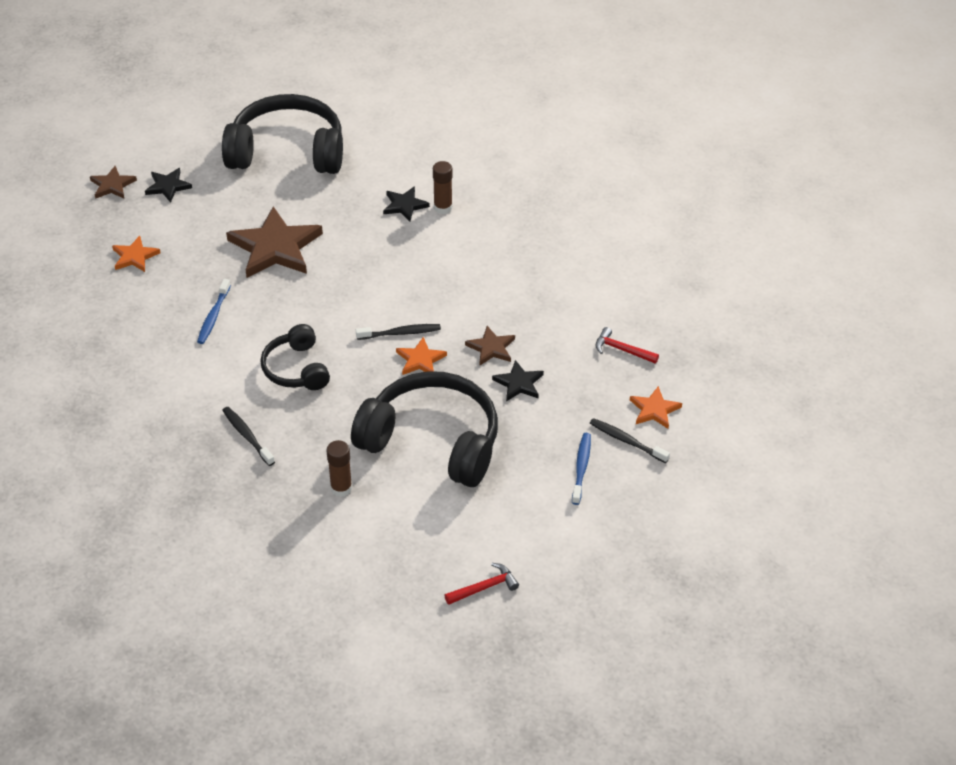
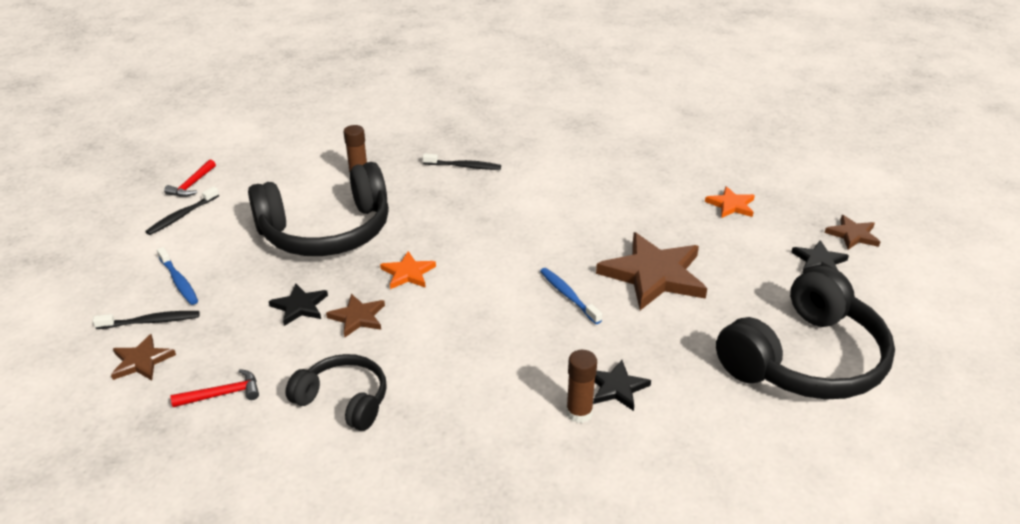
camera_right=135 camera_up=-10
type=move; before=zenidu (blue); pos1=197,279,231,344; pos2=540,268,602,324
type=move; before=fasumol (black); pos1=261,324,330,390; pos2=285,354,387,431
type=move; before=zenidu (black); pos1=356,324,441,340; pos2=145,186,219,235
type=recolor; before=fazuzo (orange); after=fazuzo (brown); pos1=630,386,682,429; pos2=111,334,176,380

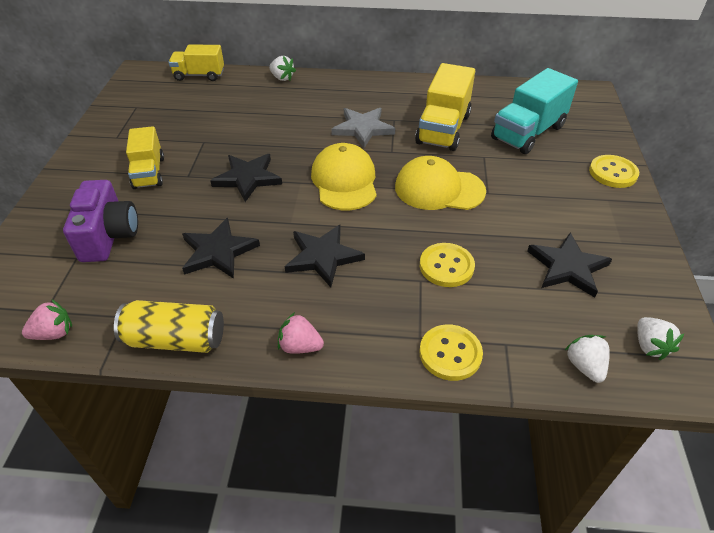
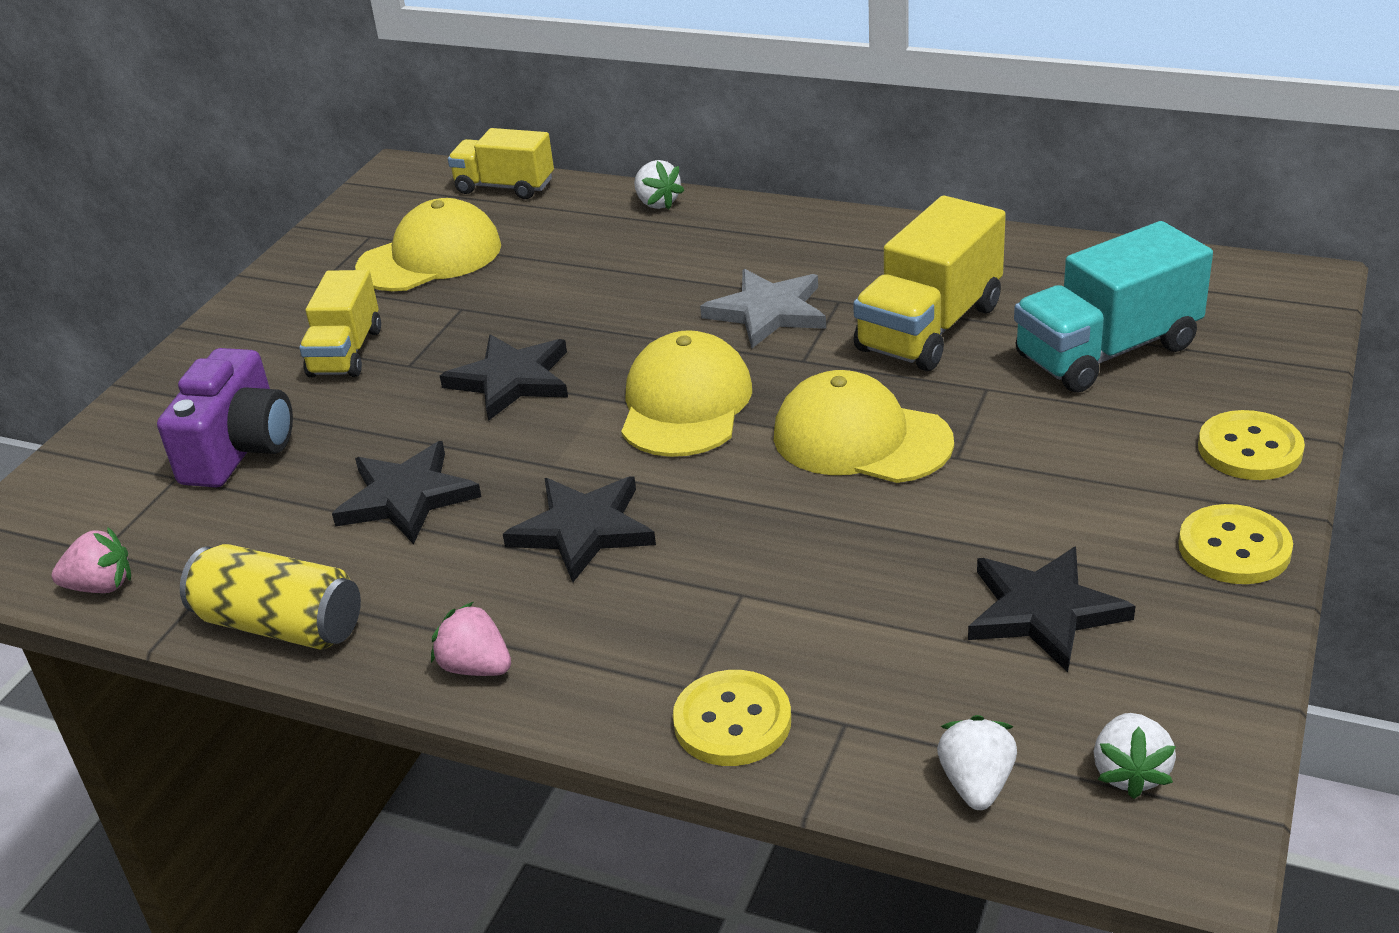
camera_right=20 camera_up=-10
type=insert; after=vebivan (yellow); pos2=355,198,501,291
type=move; before=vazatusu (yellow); pos1=420,243,475,287; pos2=1178,504,1293,584

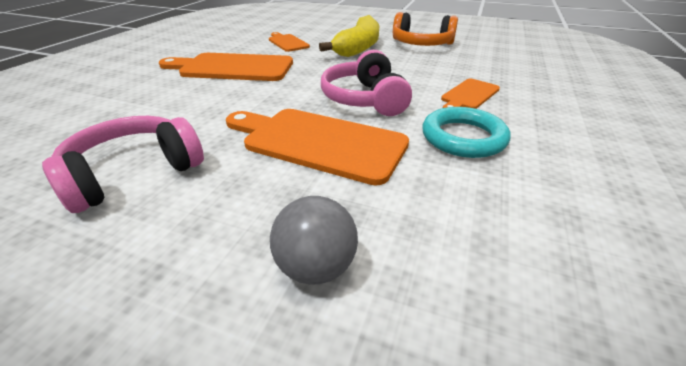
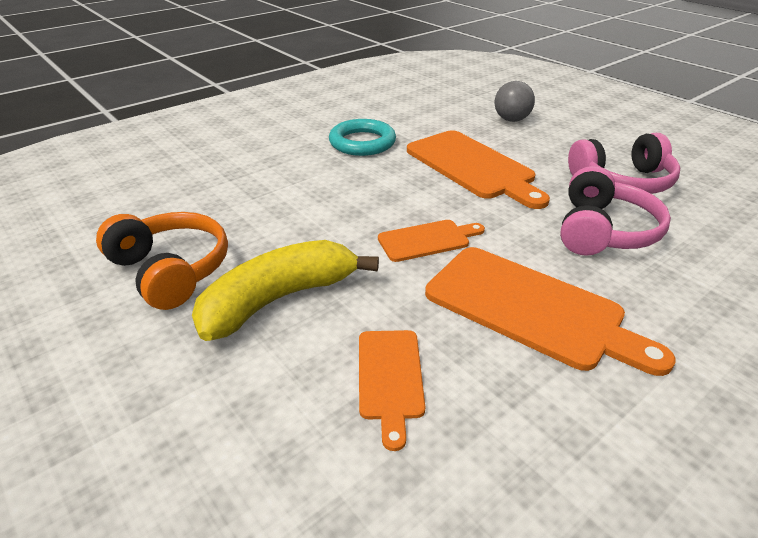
camera_right=-150 camera_up=0
type=move; before=fasumol (pink); pos1=321,50,412,116; pos2=560,166,671,256
type=move; before=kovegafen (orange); pos1=441,78,500,109; pos2=378,220,485,262

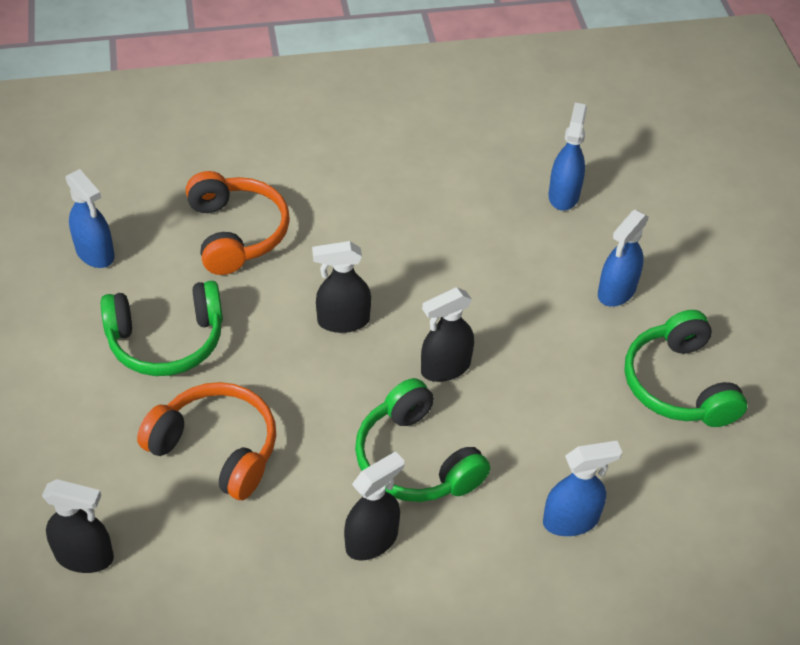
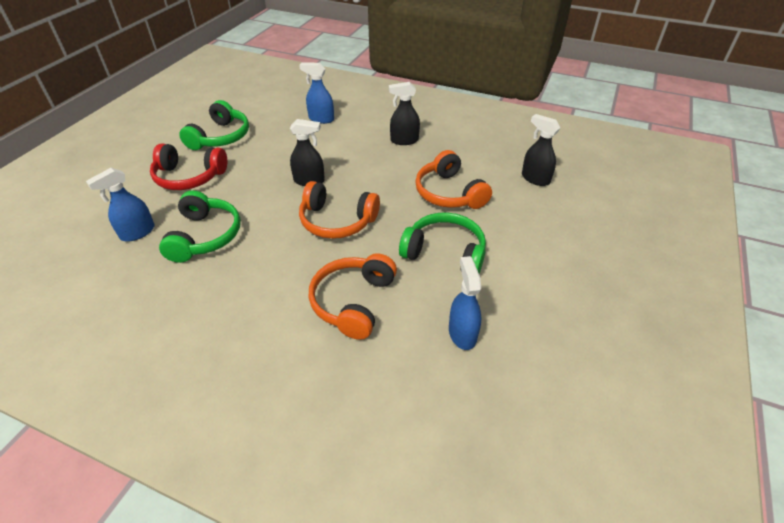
camera_right=-145 camera_up=-5
type=move; before=fasumol (green); pos1=355,378,490,502; pos2=159,190,241,263
type=replace; before=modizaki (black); after=fasumol (orange); pos1=312,241,371,333; pos2=299,181,380,239
type=replace; before=modizaki (blue); after=fasumol (red); pos1=598,210,649,307; pos2=150,143,227,190

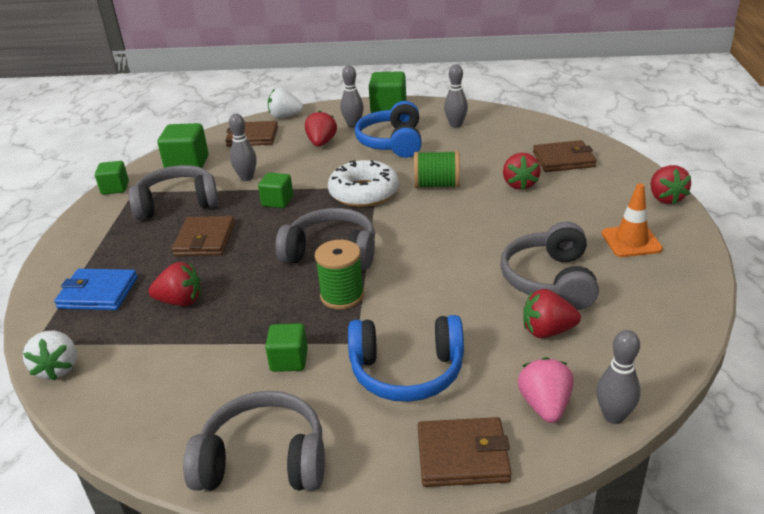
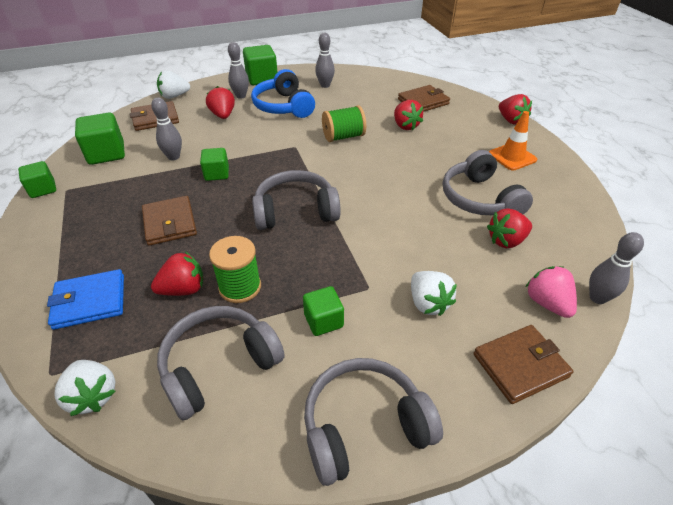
camera_right=-25 camera_up=10
type=delete; before=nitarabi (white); pos1=328,160,399,207
type=move; before=fasumol (grey); pos1=128,165,219,220; pos2=157,306,285,421
type=move; before=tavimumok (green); pos1=315,240,364,309; pos2=209,236,261,303
type=replace; before=fasumol (blue); after=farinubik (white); pos1=348,315,464,402; pos2=411,271,457,316

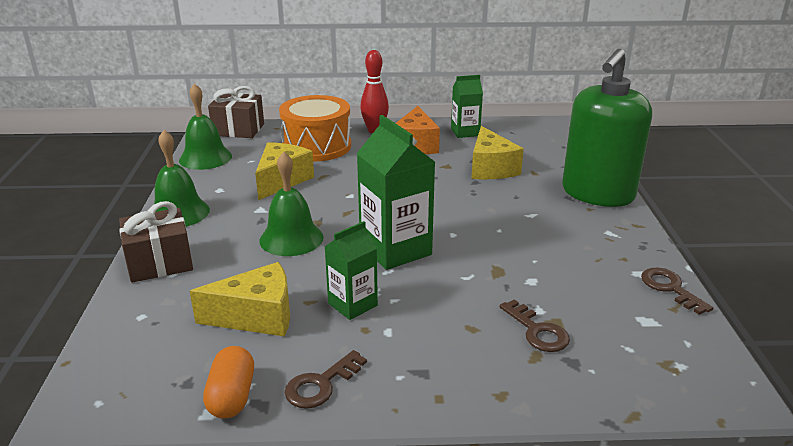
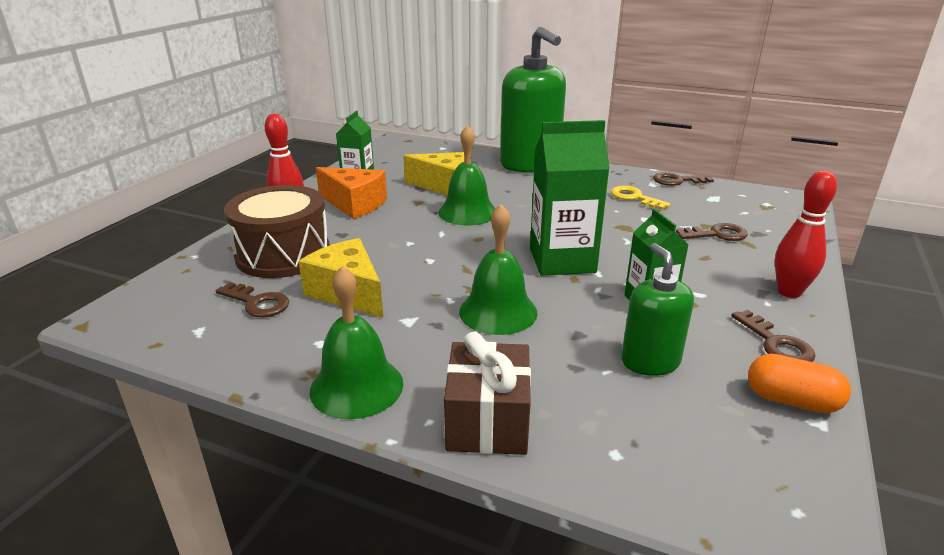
camera_right=-65 camera_up=0
type=delete; before=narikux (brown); pos1=208,86,264,138
type=insert; after=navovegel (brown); pos2=216,282,289,317
type=insert; after=navovegel (yellow); pos2=611,186,671,210
type=insert; after=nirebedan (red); pos2=775,171,837,298
type=move; before=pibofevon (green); pos1=179,83,232,170; pos2=438,125,496,225
type=replace; before=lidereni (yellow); after=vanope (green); pos1=190,262,290,337; pos2=621,243,694,376
type=recolor; before=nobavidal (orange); after=nobavidal (brown); pos1=279,95,351,161; pos2=224,185,330,278

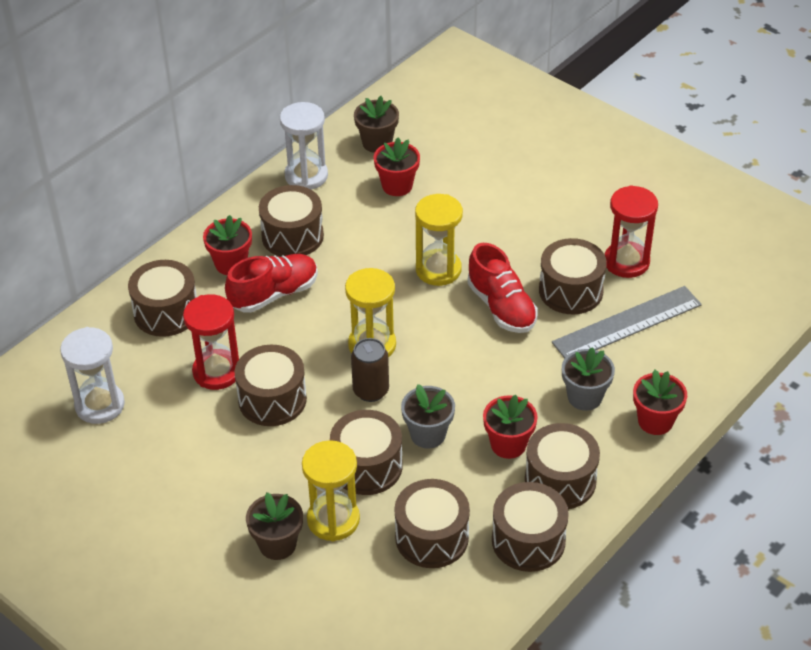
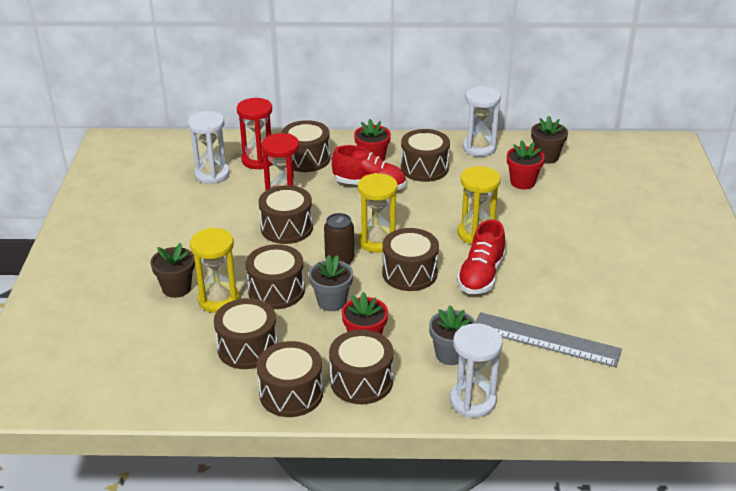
camera_right=50 camera_up=-10
type=move; before=nobavidal (brown); pos1=539,238,607,314; pos2=382,228,439,291
type=move; before=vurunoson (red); pos1=604,185,658,278; pos2=237,98,273,169
type=replace; before=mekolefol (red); after=vurunoson (white); pos1=633,370,687,435; pos2=450,323,503,418

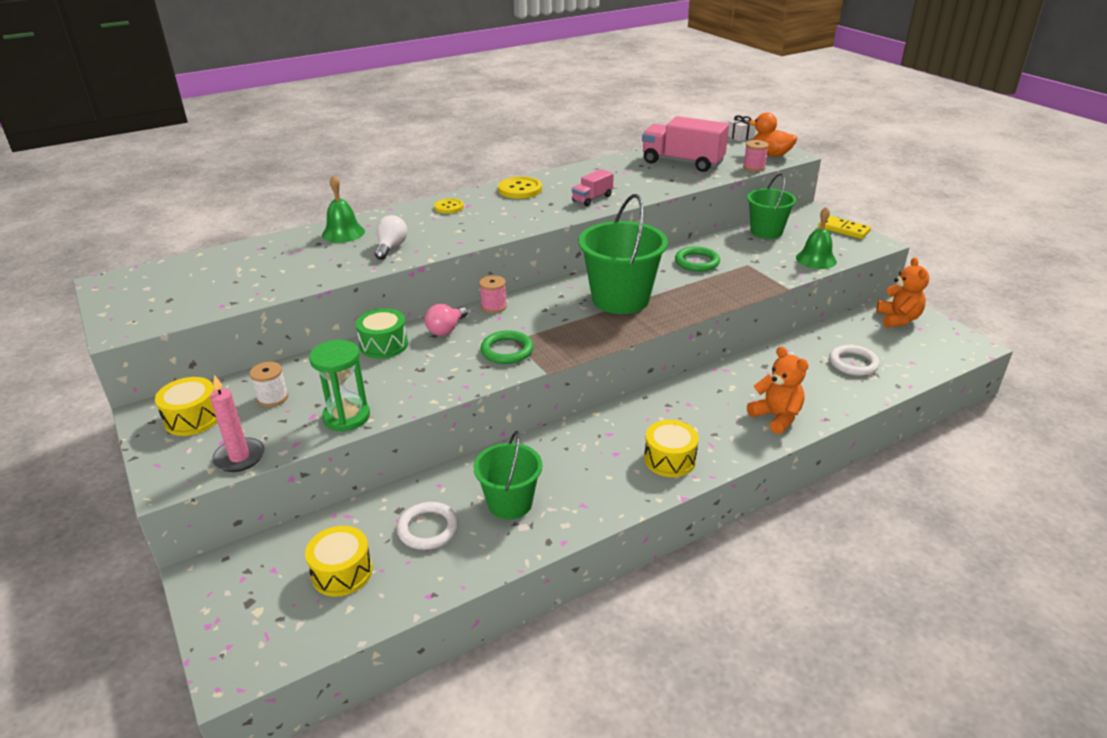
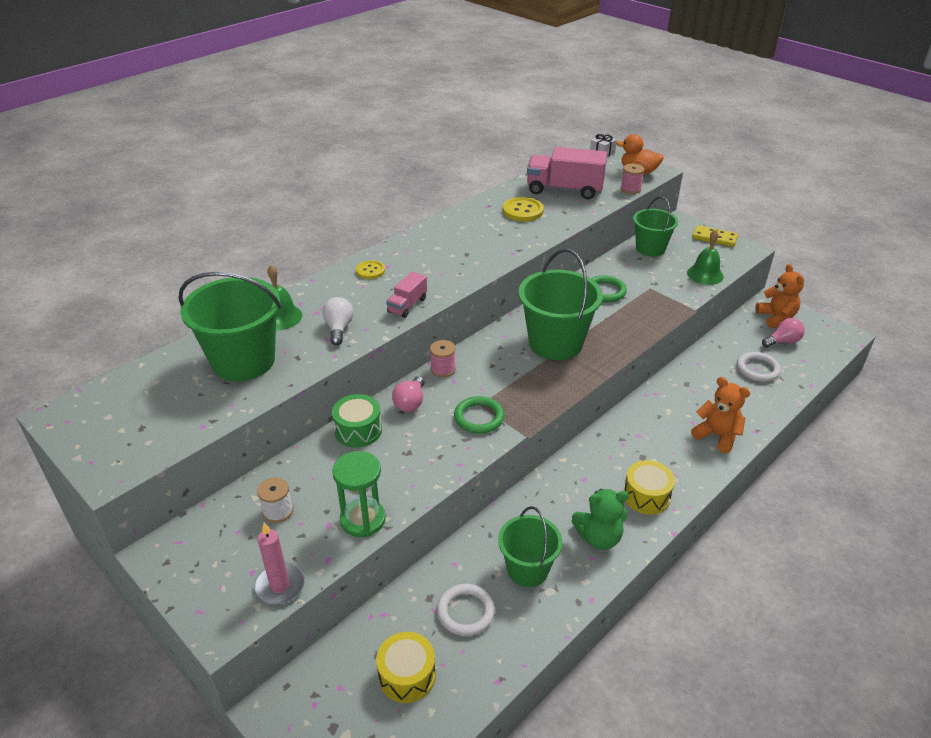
camera_right=-15 camera_up=5
type=delete; before=nobavidal (yellow); pos1=155,377,217,436
type=insert; after=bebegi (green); pos2=178,272,281,381
type=insert; after=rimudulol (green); pos2=571,489,629,550
type=insert; after=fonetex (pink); pos2=762,318,805,348
type=move; before=vazatusu (yellow); pos1=498,176,542,199; pos2=503,197,544,221
type=move; before=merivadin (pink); pos1=572,169,614,206; pos2=386,272,427,318

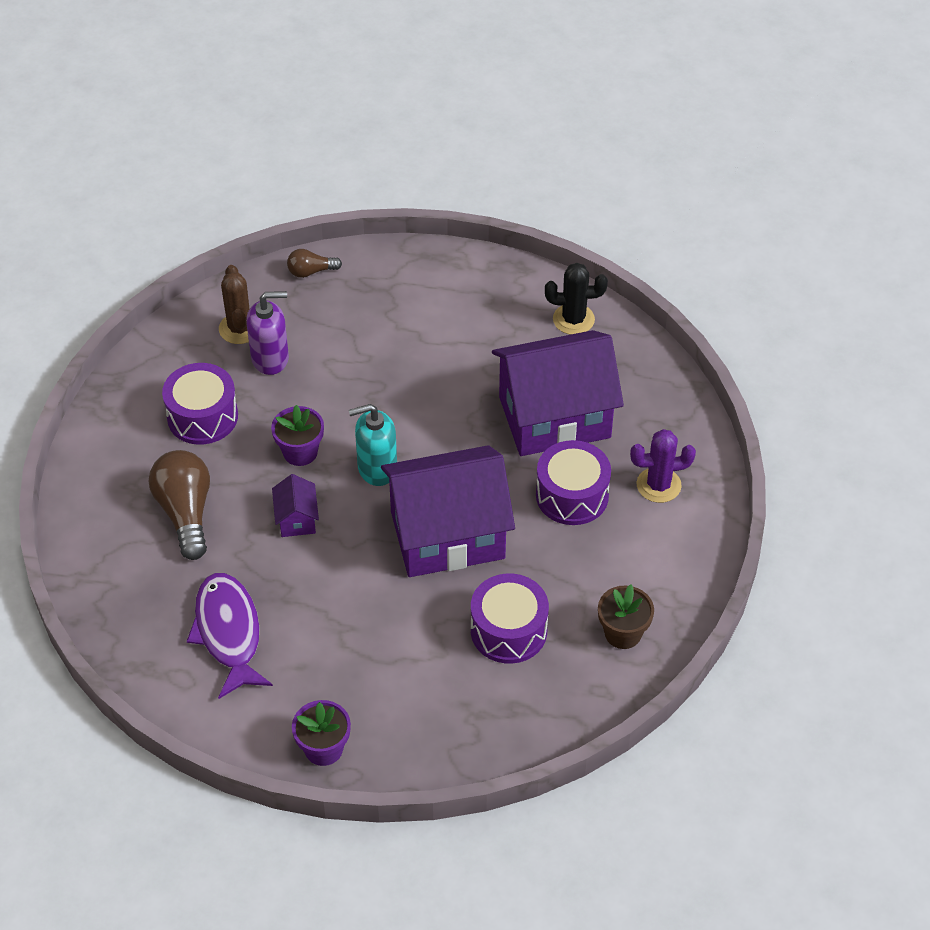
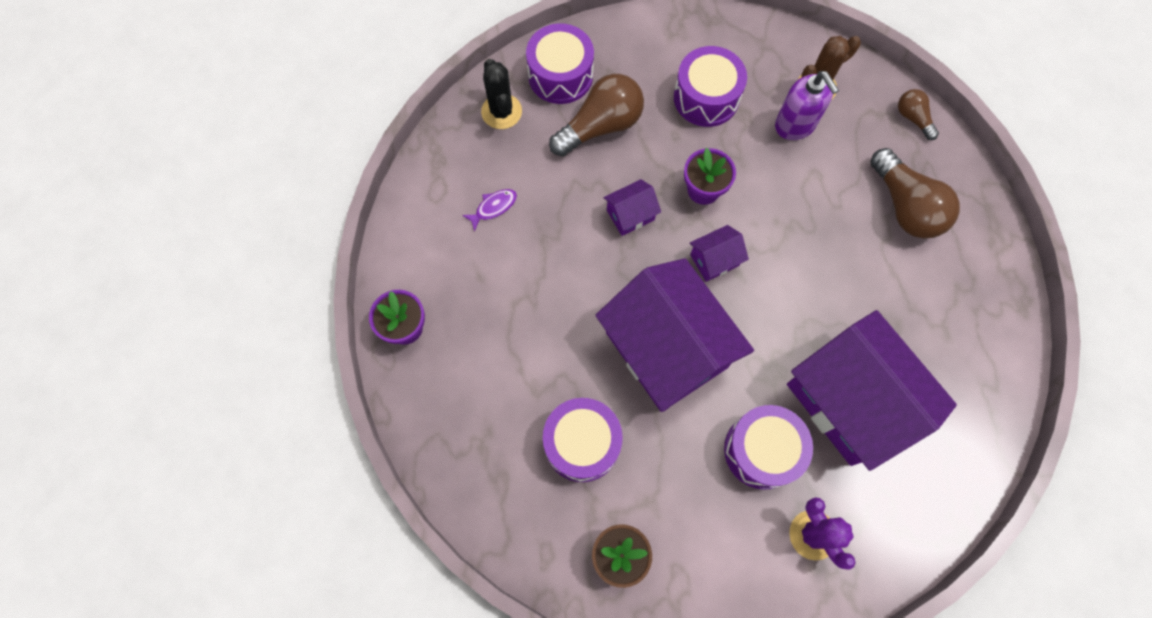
camera_right=70 camera_up=20
type=insert; after=nobavidal (purple); pos2=526,23,594,104
type=insert; after=fonetex (brown); pos2=870,148,960,239
type=move; before=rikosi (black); pos1=545,263,608,334; pos2=481,59,522,129
type=replace; before=vanope (turquoise); after=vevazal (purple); pos1=348,404,397,486; pos2=690,225,749,282
type=resize; before=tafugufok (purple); pos1=187,573,273,699; pos2=462,189,517,232; scale=0.45

